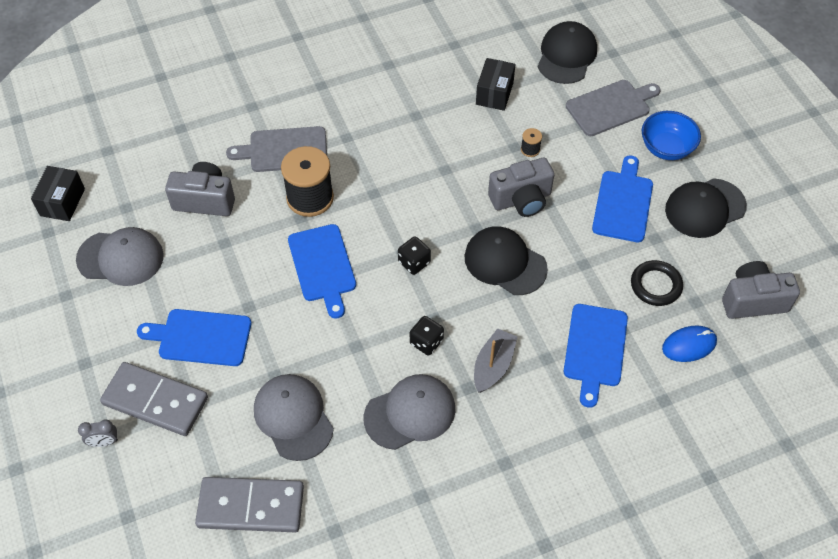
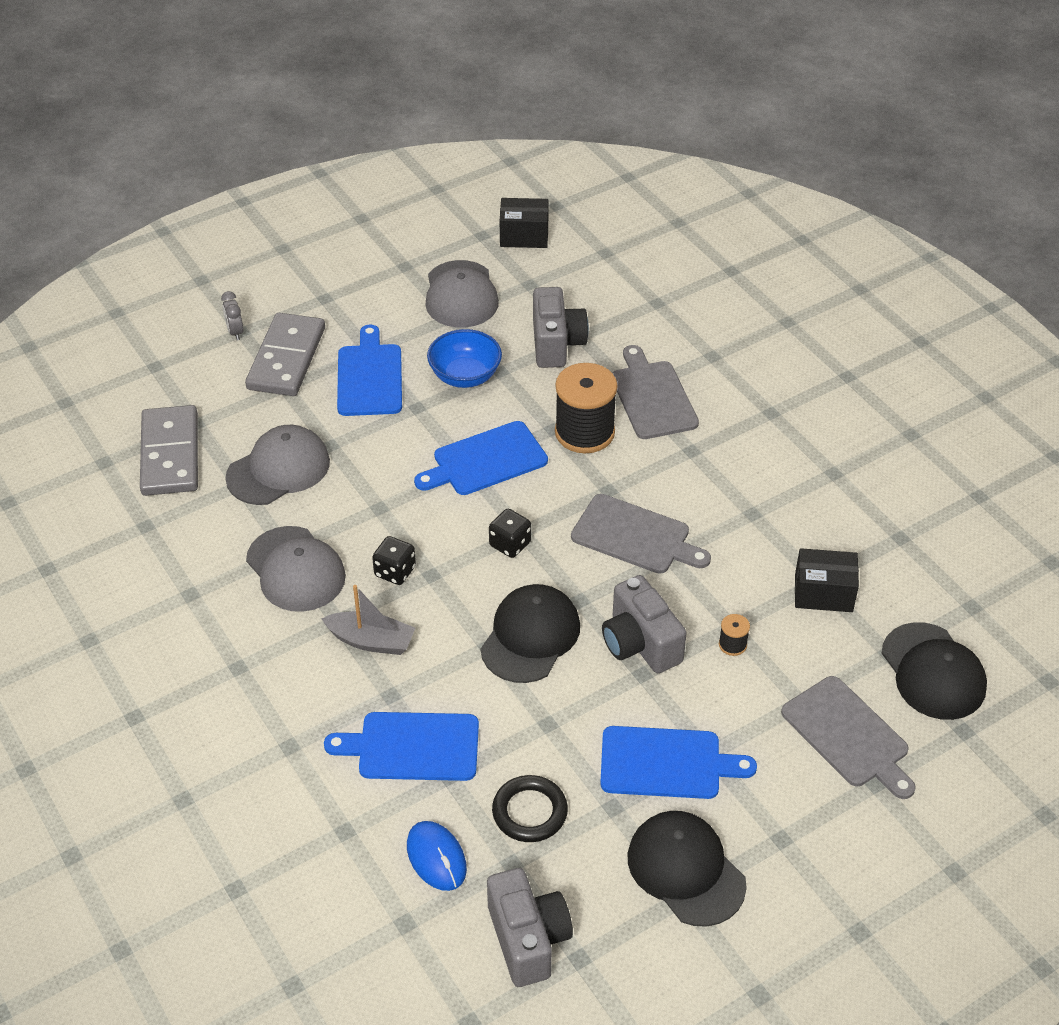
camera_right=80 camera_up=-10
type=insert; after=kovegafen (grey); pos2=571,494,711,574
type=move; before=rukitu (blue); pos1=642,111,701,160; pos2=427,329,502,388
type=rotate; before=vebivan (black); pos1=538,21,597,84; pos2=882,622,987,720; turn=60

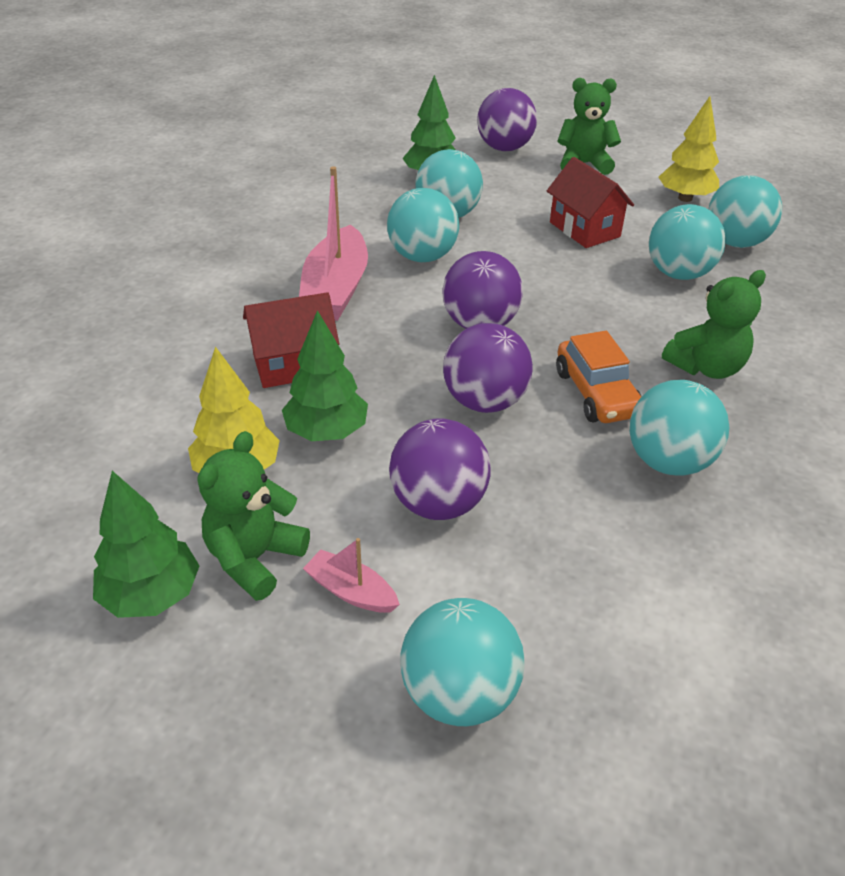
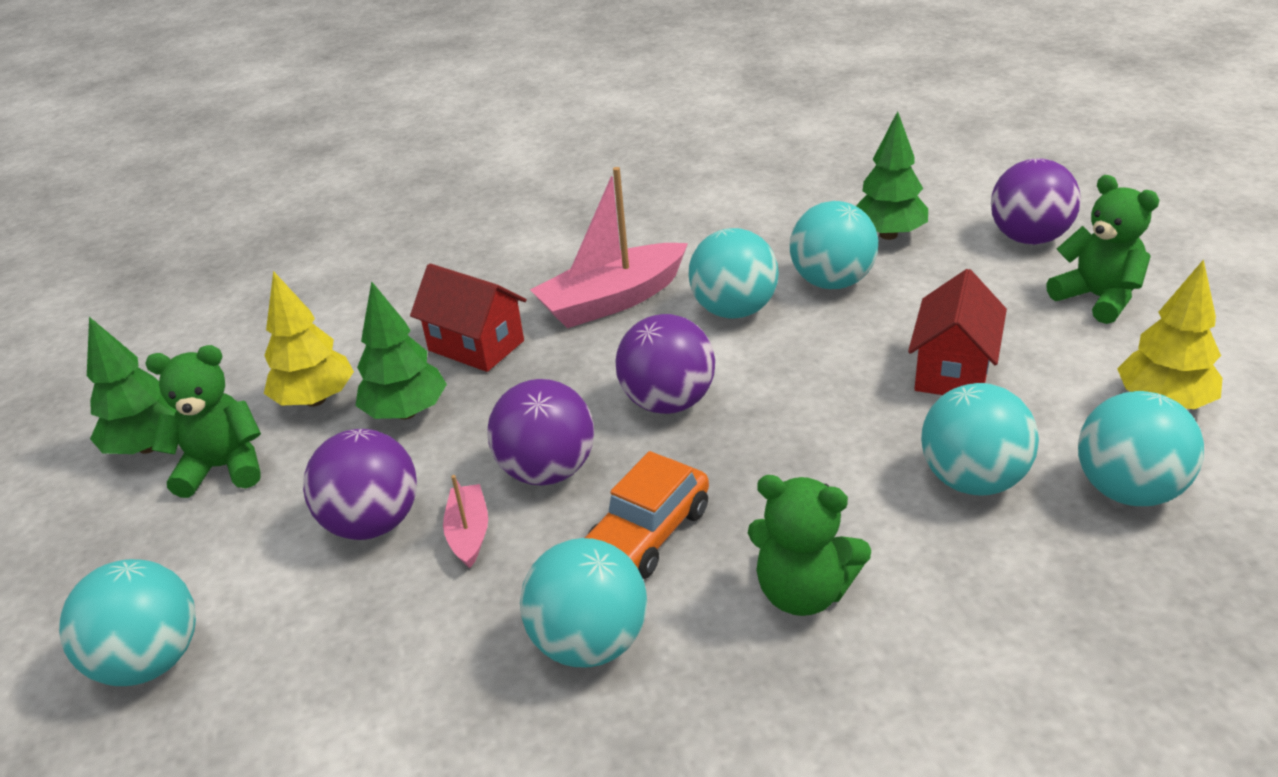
camera_right=55 camera_up=-5
type=move; before=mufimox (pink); pos1=303,538,400,613; pos2=443,475,488,568

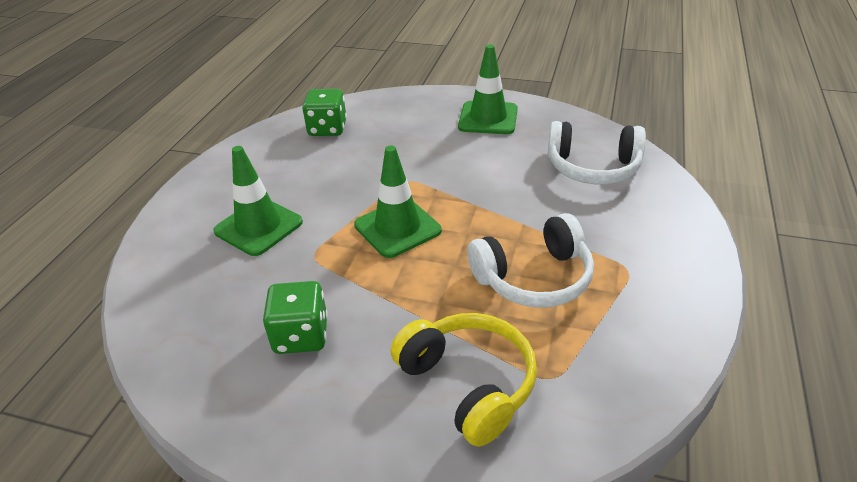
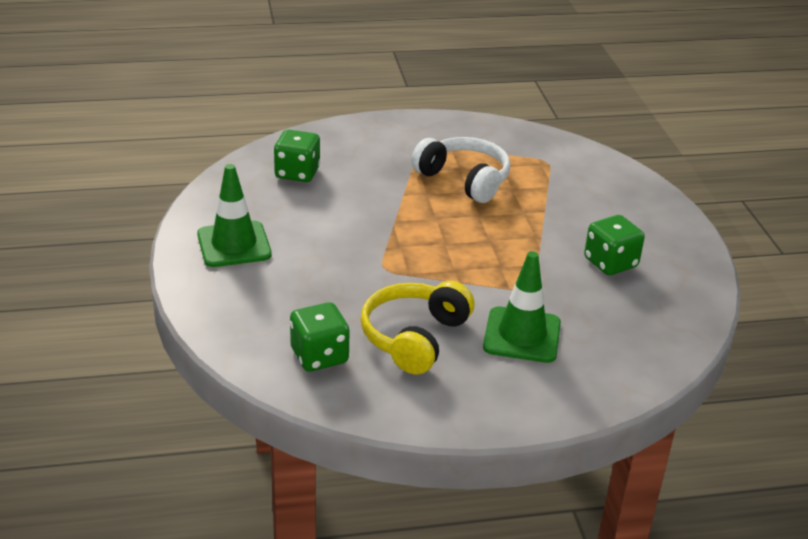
camera_right=-120 camera_up=-5
type=delete; before=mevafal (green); pos1=354,146,442,258
type=move; before=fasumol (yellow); pos1=391,313,537,447; pos2=360,281,474,374
type=replace; before=fasumol (white); after=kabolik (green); pos1=548,121,646,184; pos2=274,129,321,182

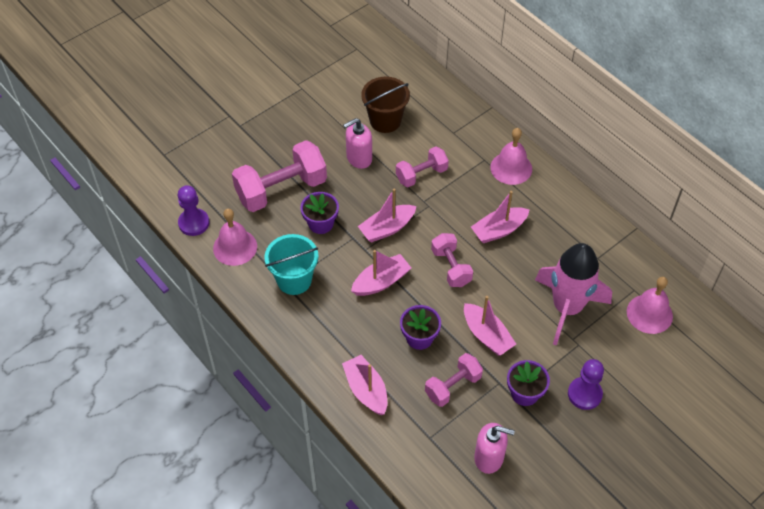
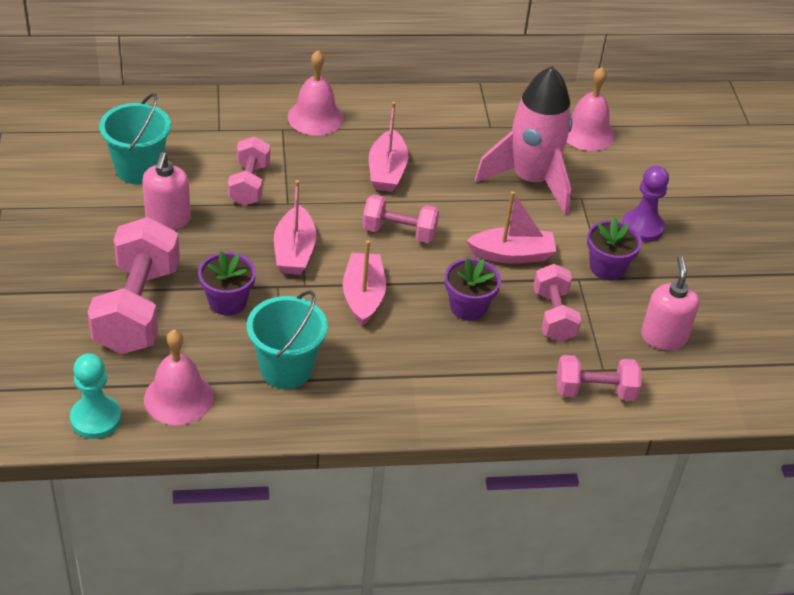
camera_right=-60 camera_up=-10
type=delete; before=mufimox (pink); pos1=342,355,387,415
type=insert; after=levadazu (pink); pos2=557,355,641,401
type=recolor; before=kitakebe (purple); after=kitakebe (turquoise); pos1=178,185,210,236; pos2=70,353,121,439
type=recolor; before=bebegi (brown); after=bebegi (turquoise); pos1=361,77,410,133; pos2=99,93,171,184
type=rotate; before=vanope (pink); pos1=474,423,515,474; pos2=641,256,699,350; turn=-45

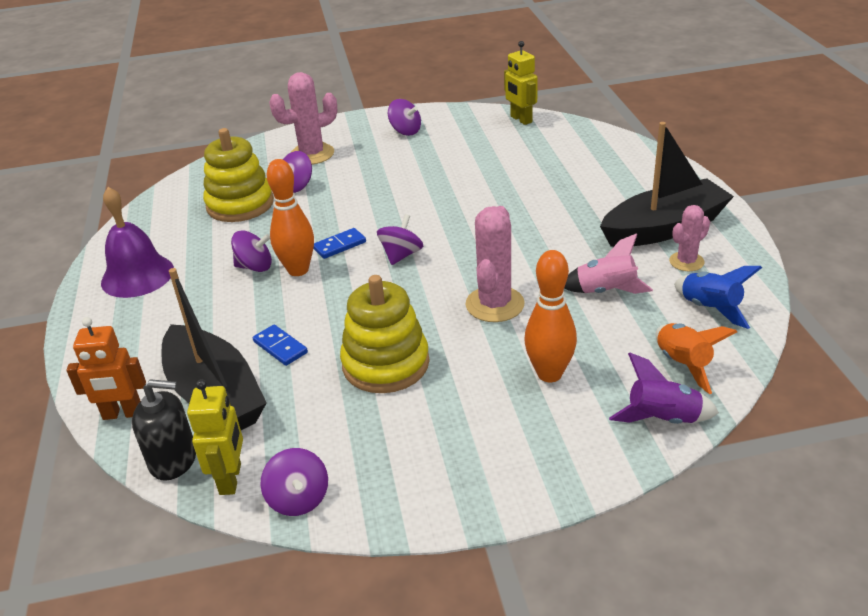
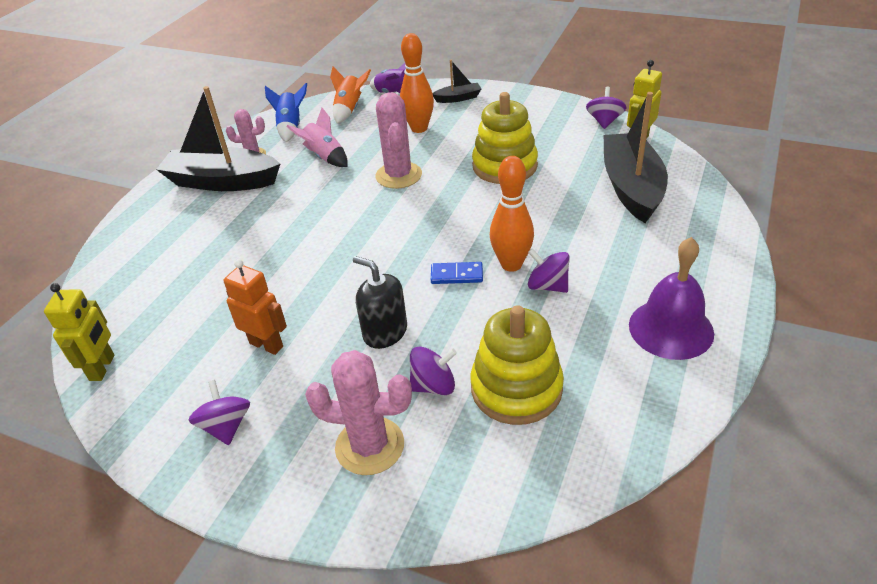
camera_right=-145 camera_up=5
type=delete; before=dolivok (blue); pos1=253,325,308,366
type=delete; before=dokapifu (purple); pos1=377,214,423,265
type=insert; after=mufimox (black); pos2=433,60,481,103
type=move; before=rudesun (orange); pos1=66,317,146,420; pos2=224,259,287,355
type=move; before=vanope (black); pos1=132,379,196,481; pos2=353,256,407,349
type=rotate; before=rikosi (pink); pos1=465,206,525,322; pos2=376,92,422,189; turn=-60

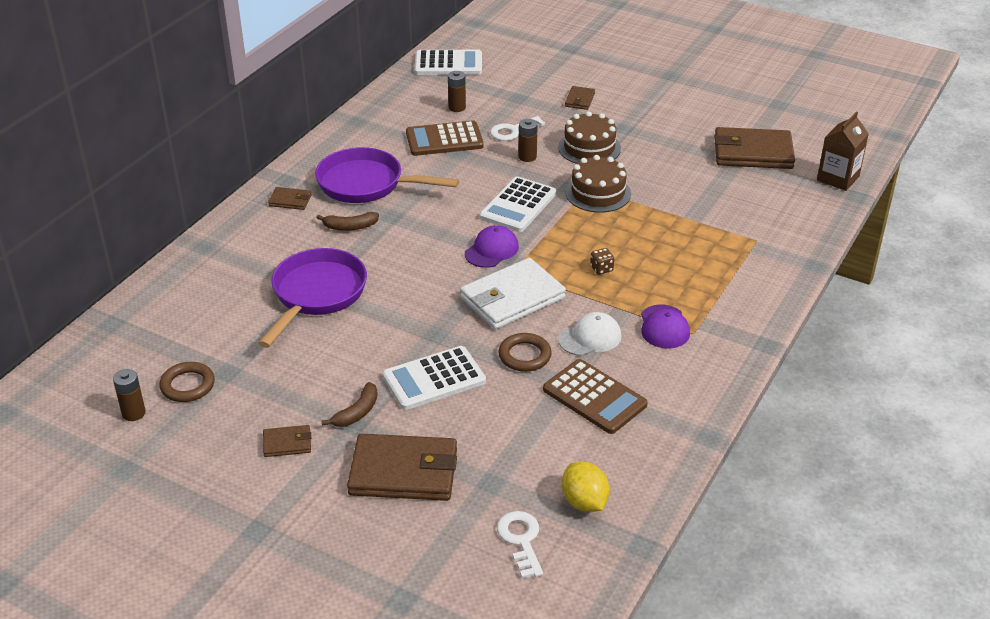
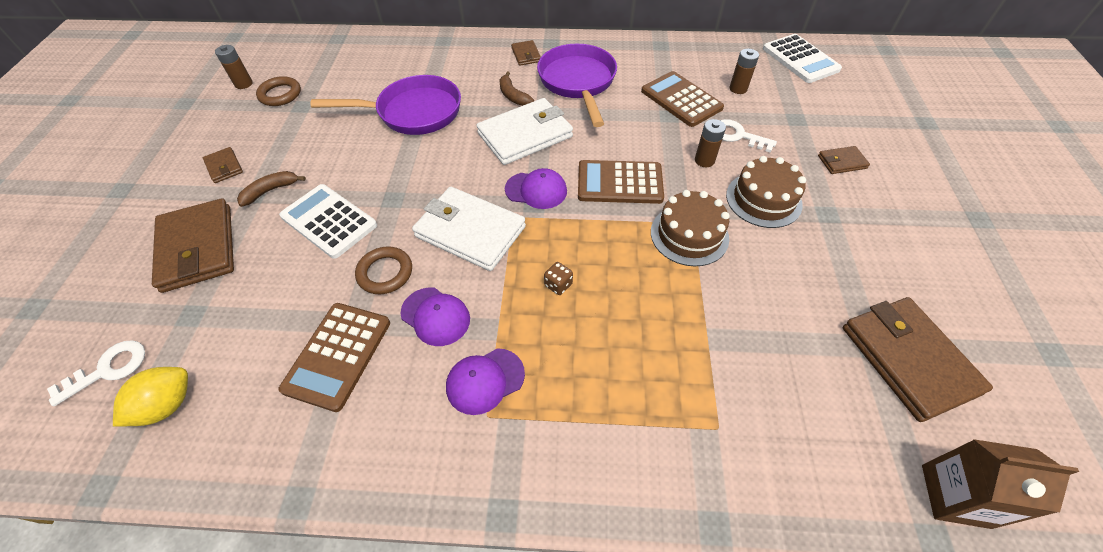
camera_right=65 camera_up=15
type=insert; after=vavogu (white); pos2=476,98,573,165
type=recolor; before=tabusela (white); after=tabusela (brown); pos1=480,176,557,232; pos2=578,160,664,204
type=recolor; before=vebivan (white); after=vebivan (purple); pos1=558,312,622,356; pos2=401,287,470,346
type=rotate; before=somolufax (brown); pos1=321,382,378,427; pos2=237,171,306,207; turn=135

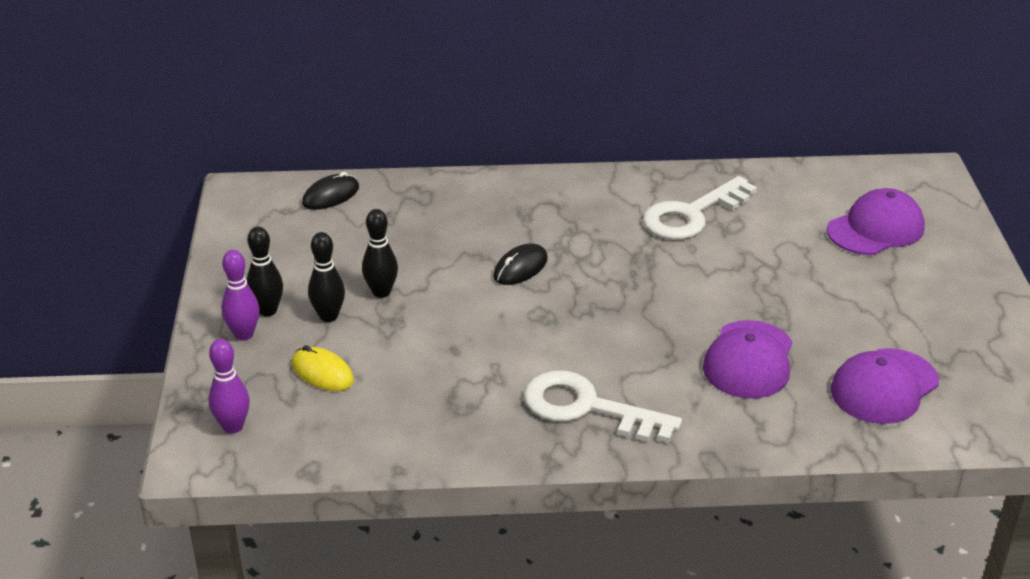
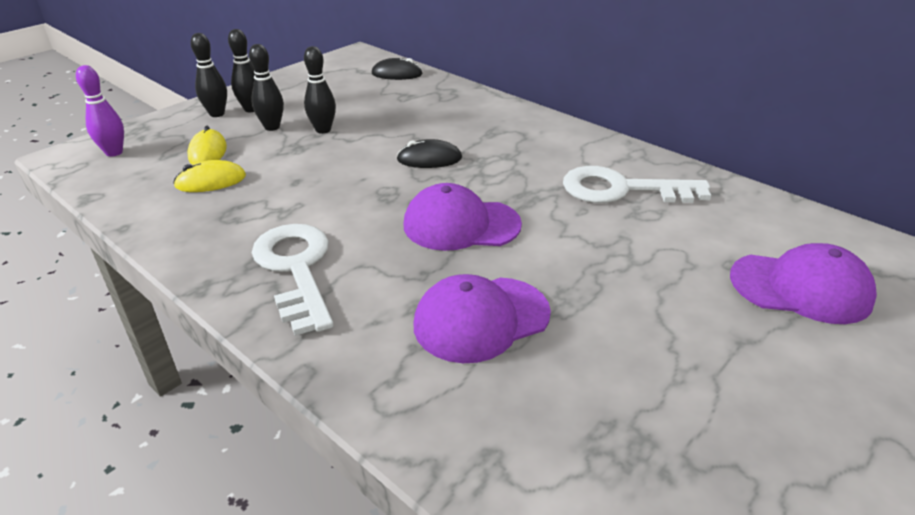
camera_right=45 camera_up=0
type=insert; after=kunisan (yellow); pos2=173,160,246,192
type=move; before=vebivan (purple); pos1=831,348,939,424; pos2=404,183,522,251
type=recolor; before=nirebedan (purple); after=nirebedan (black); pos1=221,250,260,341; pos2=191,33,227,117

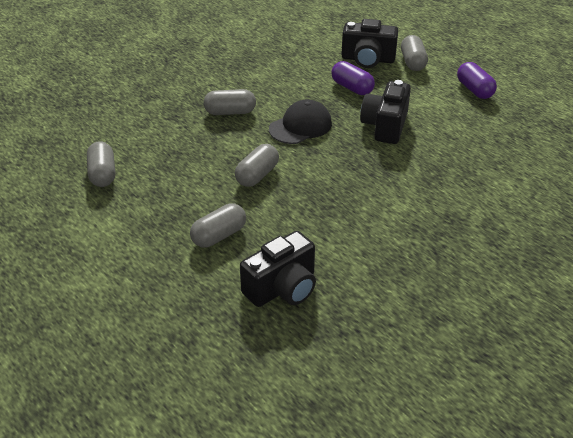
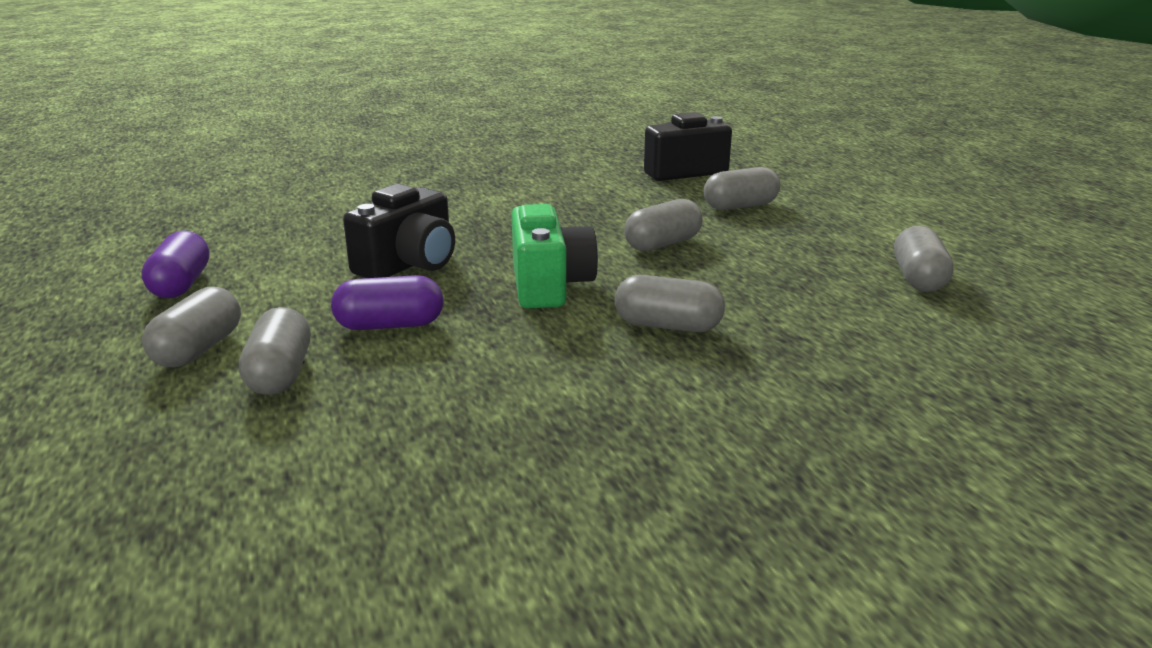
camera_right=-160 camera_up=-15
type=replace; before=vebivan (black); after=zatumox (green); pos1=269,99,332,144; pos2=512,204,598,308
type=replace; before=zatumox (black); after=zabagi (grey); pos1=341,19,398,68; pos2=239,307,310,395
type=rotate; before=zabagi (purple); pos1=331,61,375,95; pos2=331,275,444,330; turn=-75

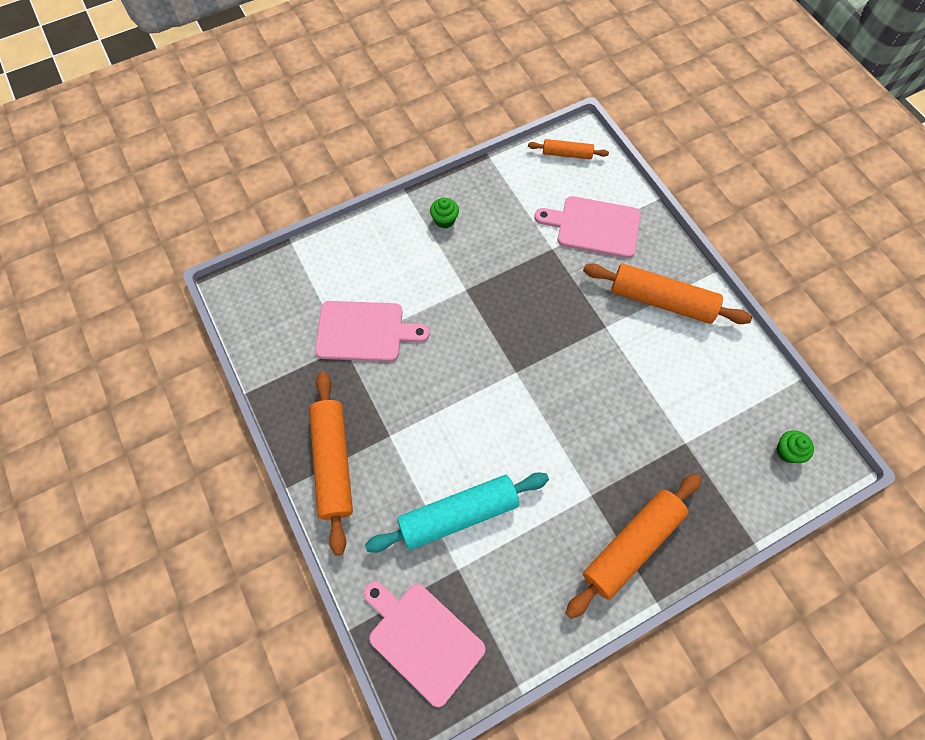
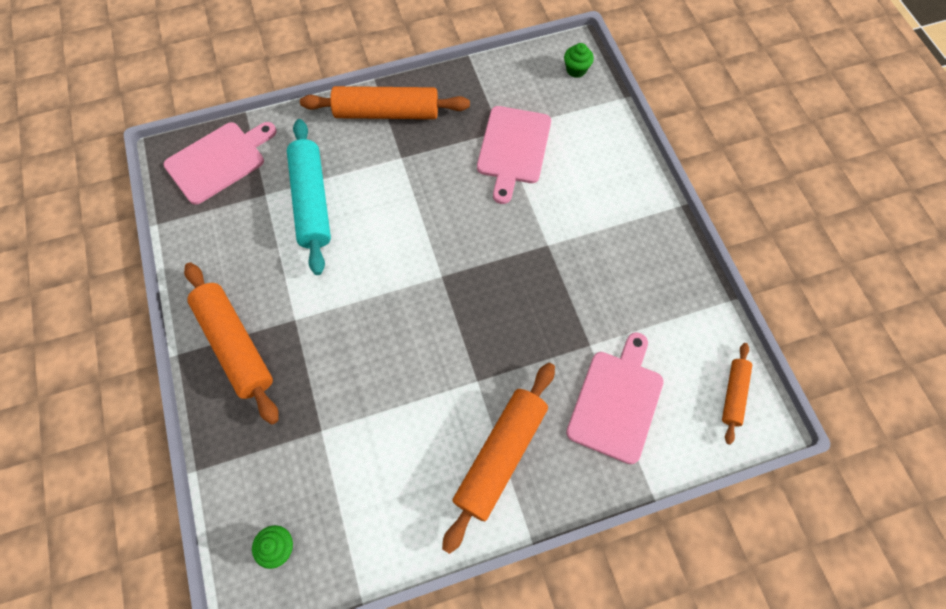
camera_right=100 camera_up=0
type=move; before=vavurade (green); pos1=430,198,459,229; pos2=564,43,594,78

